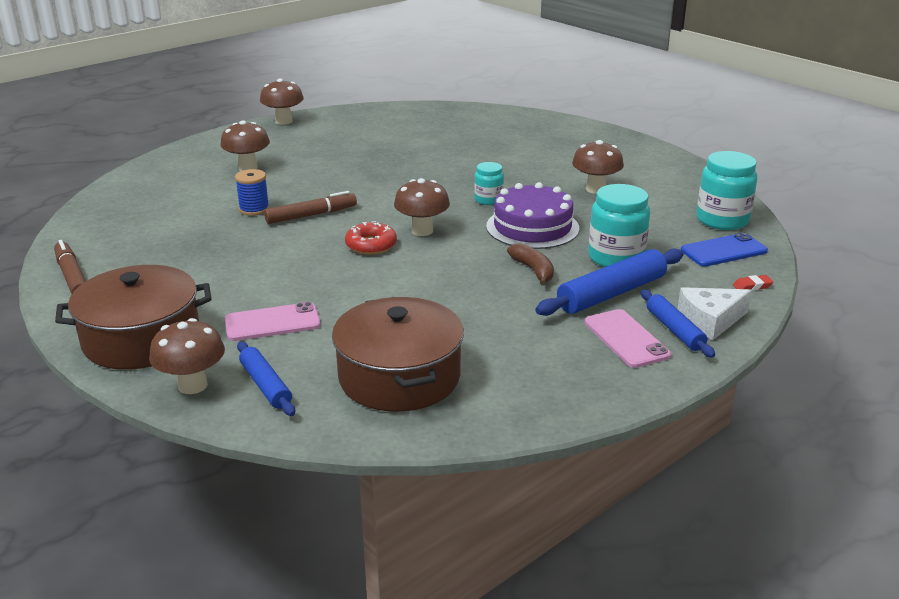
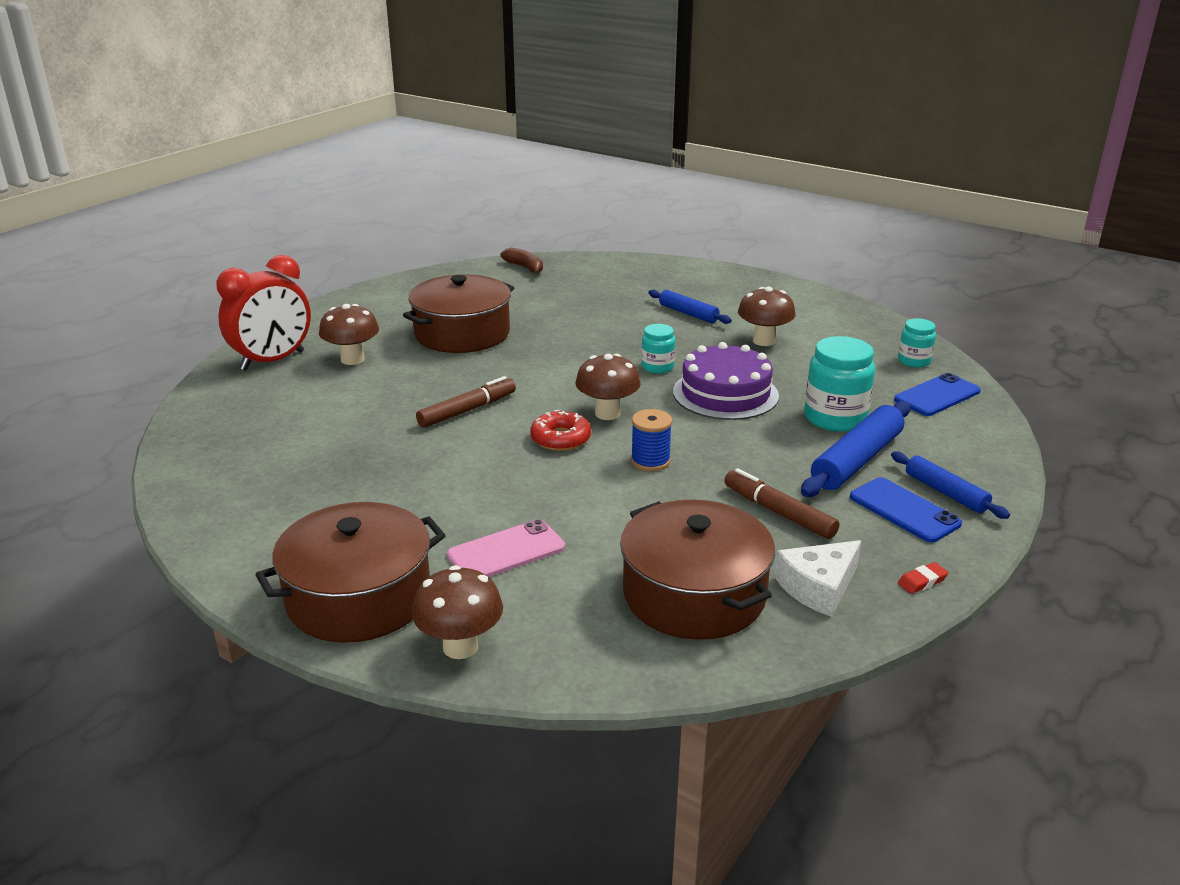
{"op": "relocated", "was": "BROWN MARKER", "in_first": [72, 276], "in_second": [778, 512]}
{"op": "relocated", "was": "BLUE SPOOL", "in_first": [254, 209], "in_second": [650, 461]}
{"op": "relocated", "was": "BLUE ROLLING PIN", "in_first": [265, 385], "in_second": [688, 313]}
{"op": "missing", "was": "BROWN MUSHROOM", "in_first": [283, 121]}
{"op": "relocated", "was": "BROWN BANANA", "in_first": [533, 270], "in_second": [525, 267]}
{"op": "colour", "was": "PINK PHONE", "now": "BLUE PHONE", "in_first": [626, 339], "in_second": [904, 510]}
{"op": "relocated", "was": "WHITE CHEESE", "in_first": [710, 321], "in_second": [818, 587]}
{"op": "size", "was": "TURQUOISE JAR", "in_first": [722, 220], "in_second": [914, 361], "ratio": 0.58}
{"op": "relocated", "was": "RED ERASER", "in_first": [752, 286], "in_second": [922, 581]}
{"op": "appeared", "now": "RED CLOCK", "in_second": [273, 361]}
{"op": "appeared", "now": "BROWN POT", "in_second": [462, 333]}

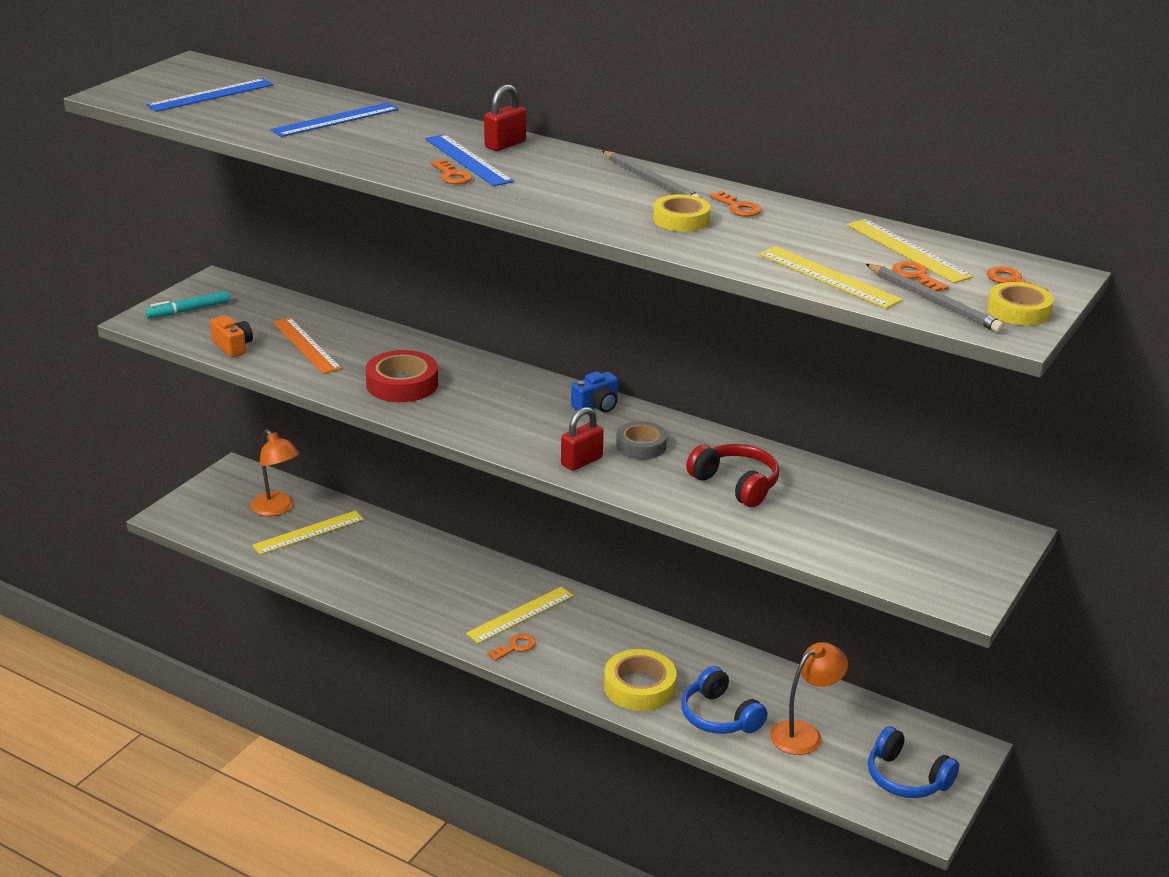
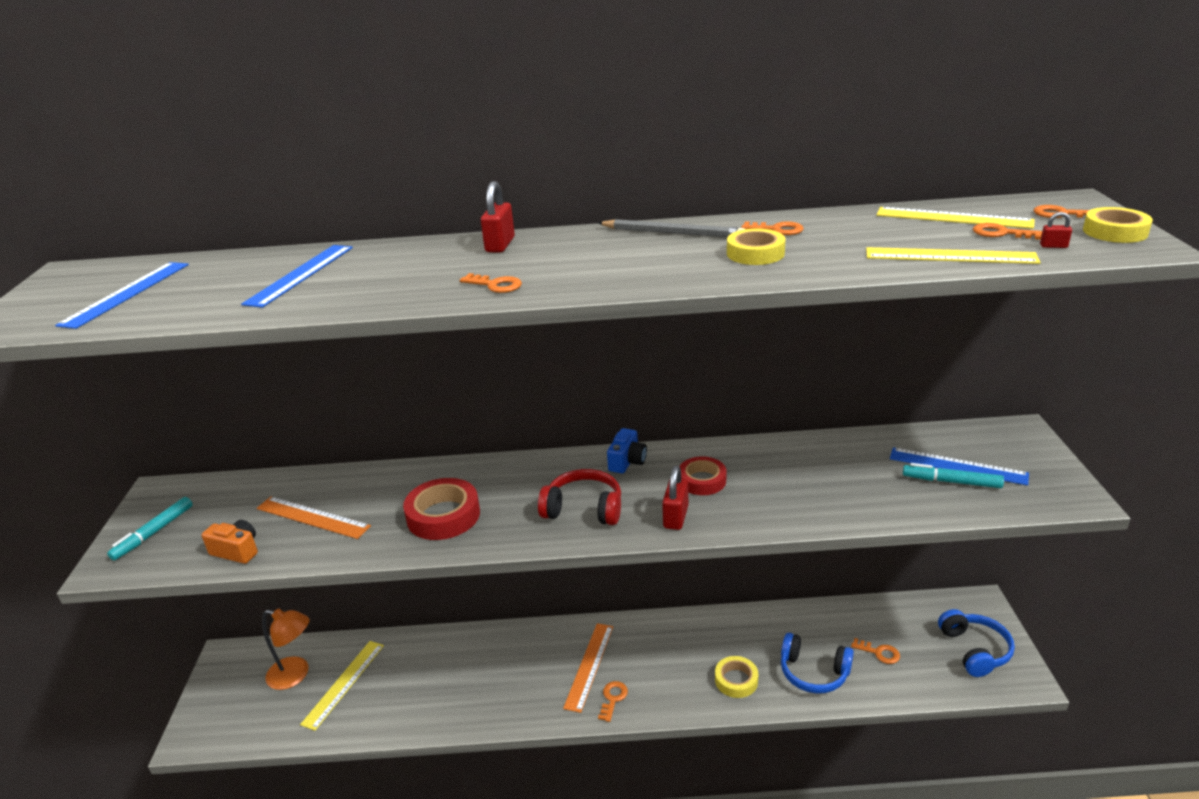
{"op": "relocated", "was": "BLUE RULER", "in_first": [468, 160], "in_second": [957, 466]}
{"op": "colour", "was": "YELLOW RULER", "now": "ORANGE RULER", "in_first": [520, 614], "in_second": [589, 666]}
{"op": "size", "was": "YELLOW TAPE", "in_first": [639, 687], "in_second": [736, 680], "ratio": 0.67}
{"op": "colour", "was": "GREY TAPE", "now": "RED TAPE", "in_first": [641, 446], "in_second": [702, 480]}
{"op": "relocated", "was": "RED HEADPHONES", "in_first": [736, 484], "in_second": [584, 509]}
{"op": "exchanged", "was": "ORANGE LAMP", "now": "ORANGE KEY", "in_first": [804, 733], "in_second": [879, 652]}
{"op": "exchanged", "was": "GREY PENCIL", "now": "RED PADLOCK", "in_first": [933, 301], "in_second": [1053, 246]}
{"op": "spun", "was": "BLUE HEADPHONES", "in_first": [906, 778], "in_second": [975, 650], "clockwise": -105}
{"op": "appeared", "now": "TURQUOISE MARKER", "in_second": [951, 482]}

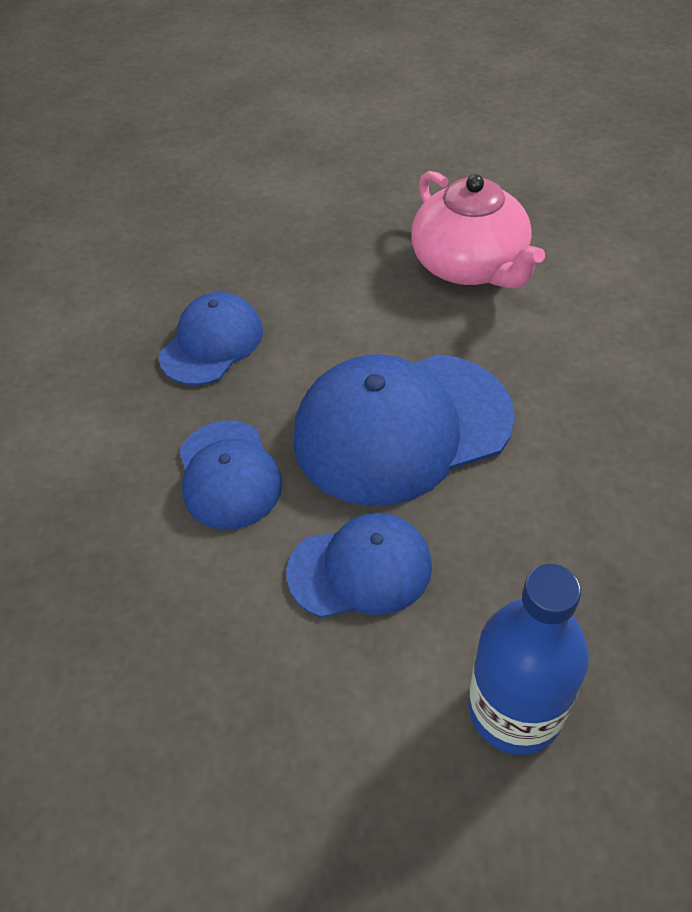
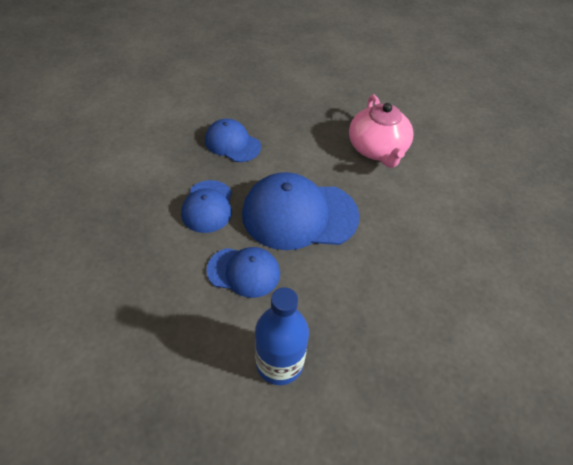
{"op": "spun", "was": "BLUE CAP", "in_first": [212, 343], "in_second": [232, 143], "clockwise": -105}

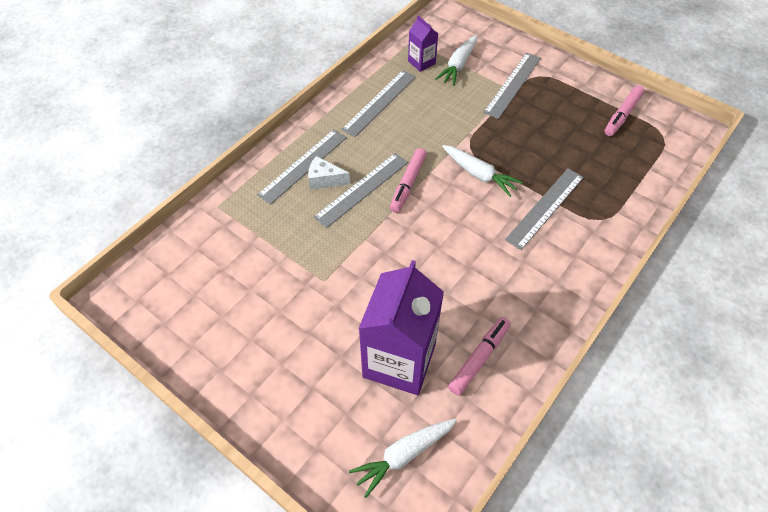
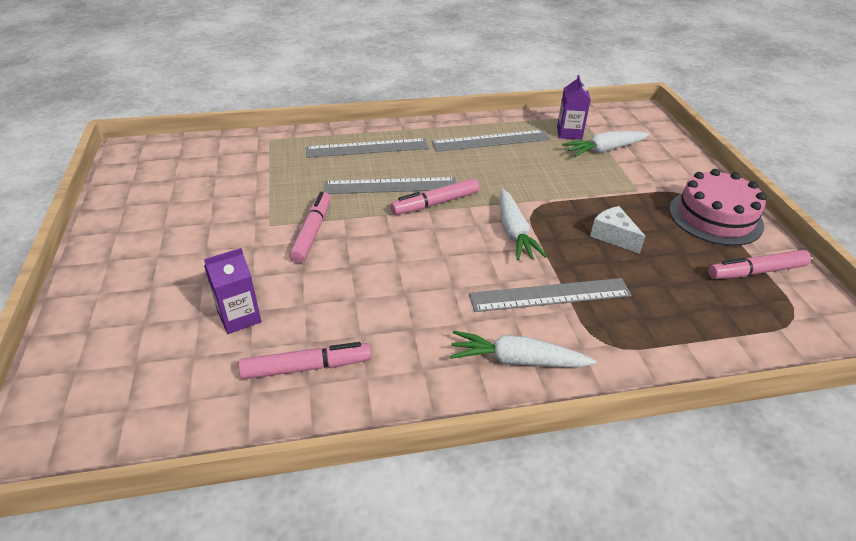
{"op": "relocated", "was": "WHITE CHEESE", "in_first": [324, 180], "in_second": [613, 236]}
{"op": "relocated", "was": "WHITE CARROT", "in_first": [404, 455], "in_second": [517, 360]}
{"op": "size", "was": "PURPLE CARTON", "in_first": [399, 360], "in_second": [239, 317], "ratio": 0.48}
{"op": "missing", "was": "GREY RULER", "in_first": [513, 85]}
{"op": "appeared", "now": "PINK MARKER", "in_second": [312, 232]}
{"op": "appeared", "now": "PINK CAKE", "in_second": [715, 217]}

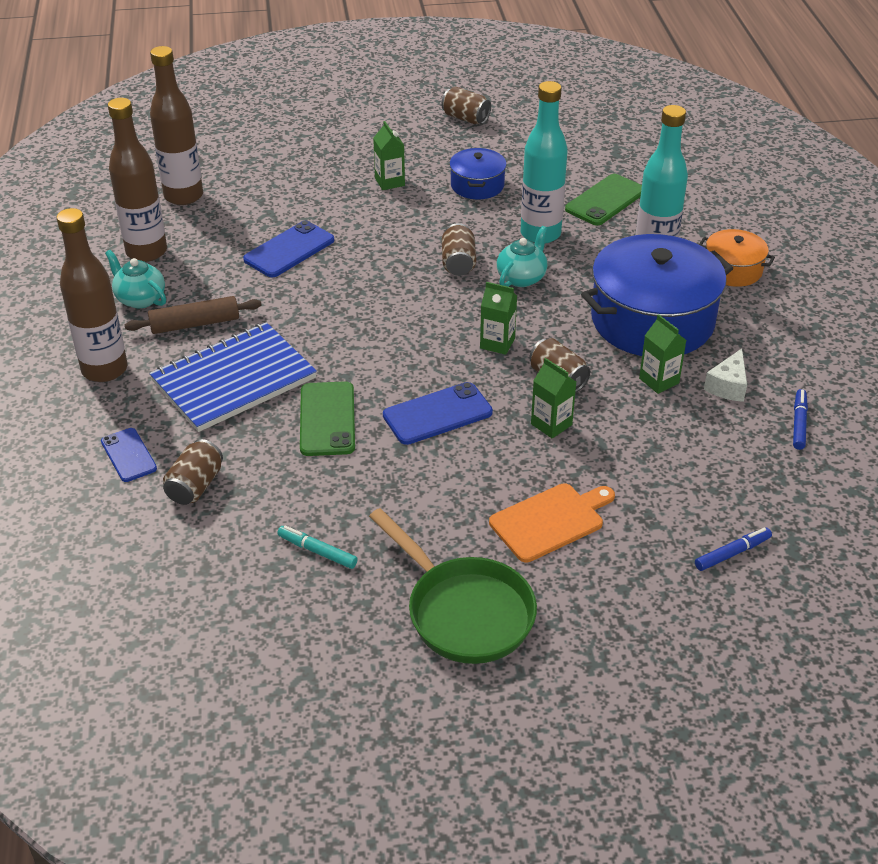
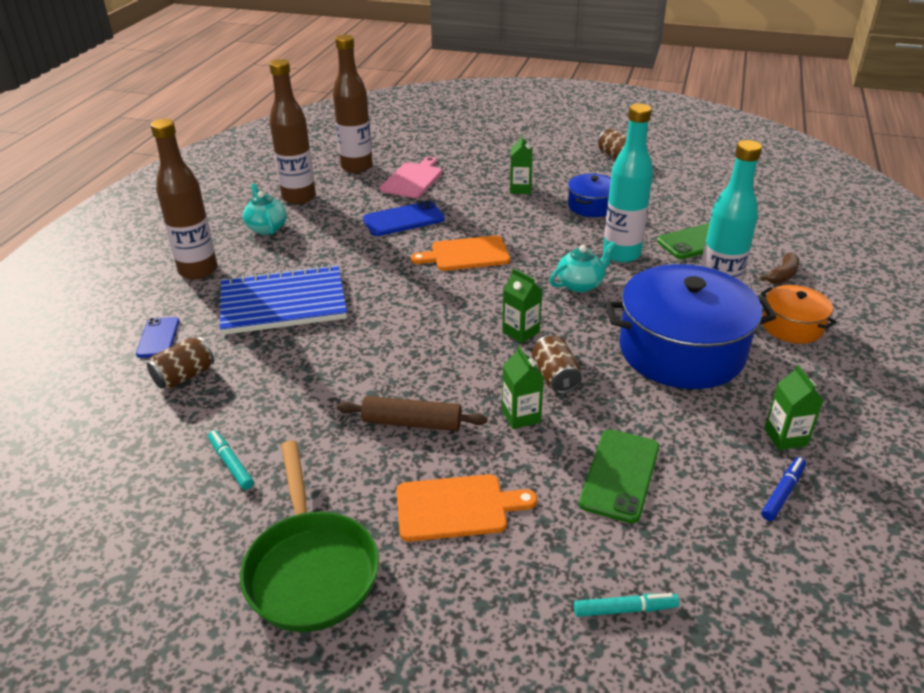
{"op": "relocated", "was": "BROWN ROLLING PIN", "in_first": [195, 324], "in_second": [412, 423]}
{"op": "relocated", "was": "GREEN PHONE", "in_first": [327, 419], "in_second": [620, 475]}
{"op": "missing", "was": "BLUE PHONE", "in_first": [437, 414]}
{"op": "missing", "was": "BROWN CAN", "in_first": [458, 263]}
{"op": "relocated", "was": "GREEN CARTON", "in_first": [659, 381], "in_second": [785, 437]}
{"op": "colour", "was": "BLUE MARKER", "now": "TURQUOISE MARKER", "in_first": [732, 553], "in_second": [625, 609]}
{"op": "missing", "was": "WHITE CHEESE", "in_first": [728, 386]}
{"op": "appeared", "now": "PINK CUTTING BOARD", "in_second": [413, 179]}
{"op": "appeared", "now": "ORANGE CUTTING BOARD", "in_second": [466, 254]}
{"op": "appeared", "now": "BROWN BANANA", "in_second": [782, 275]}

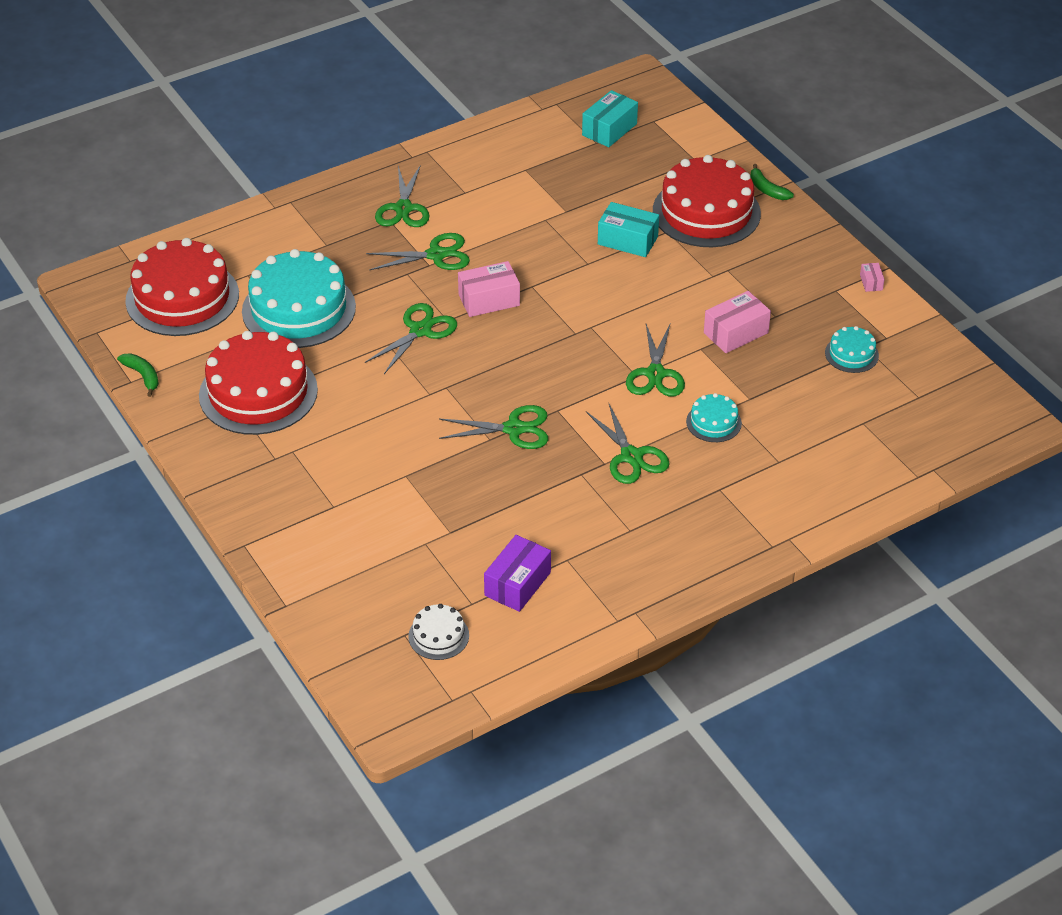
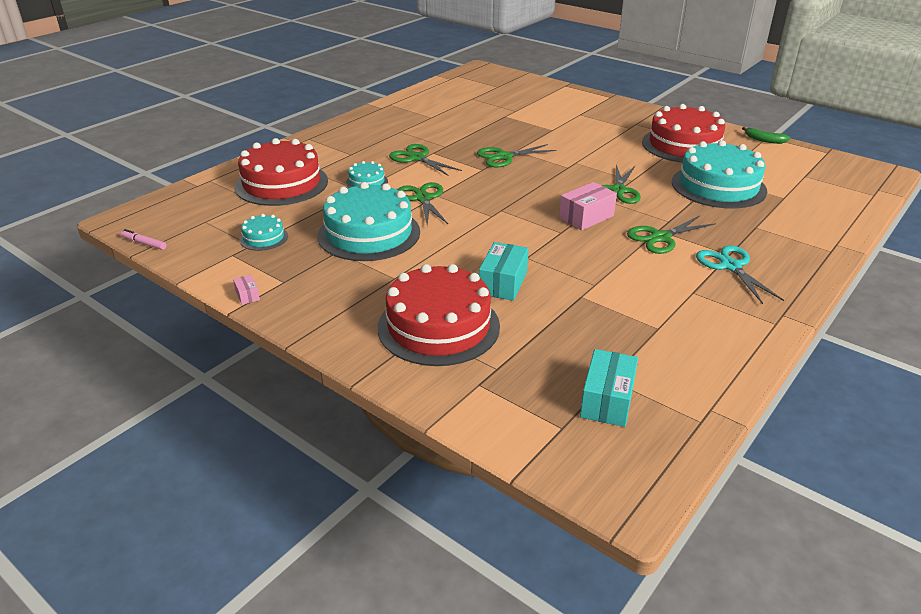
{"op": "relocated", "was": "RED CAKE", "in_first": [182, 297], "in_second": [282, 184]}
{"op": "colour", "was": "GREEN SCISSORS", "now": "TURQUOISE SCISSORS", "in_first": [403, 208], "in_second": [730, 266]}
{"op": "missing", "was": "WHITE CAKE", "in_first": [438, 636]}
{"op": "missing", "was": "PURPLE BOX", "in_first": [517, 584]}
{"op": "spun", "was": "TURQUOISE BOX", "in_first": [627, 240], "in_second": [503, 283], "clockwise": -75}
{"op": "exchanged", "was": "PINK BOX", "now": "TURQUOISE CAKE", "in_first": [736, 333], "in_second": [369, 233]}
{"op": "missing", "was": "GREEN BANANA", "in_first": [767, 189]}
{"op": "appeared", "now": "PINK MARKER", "in_second": [144, 243]}

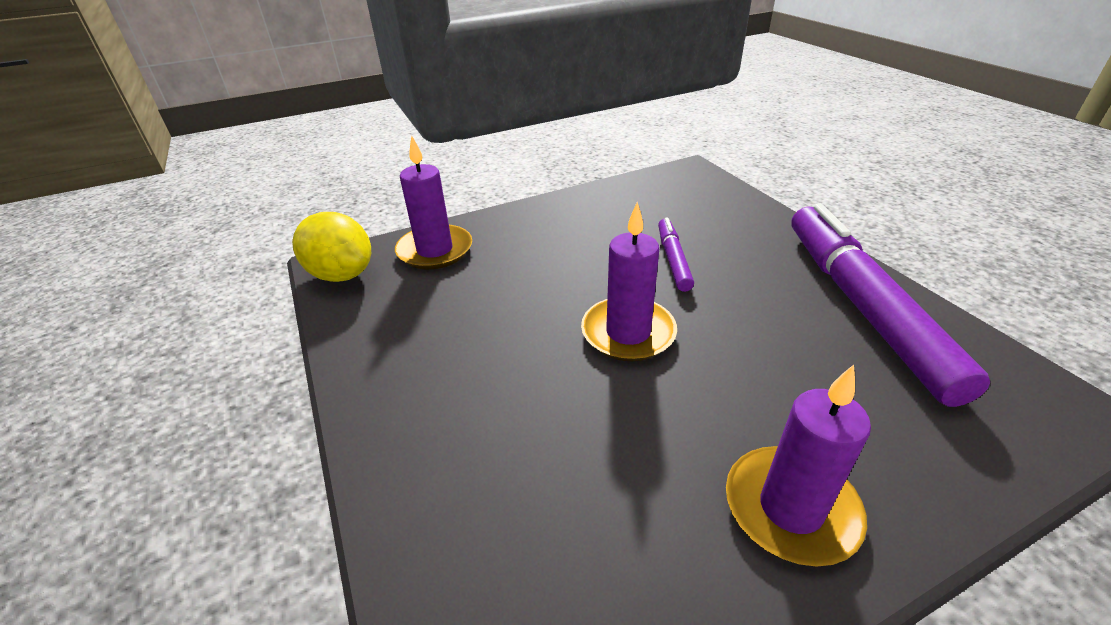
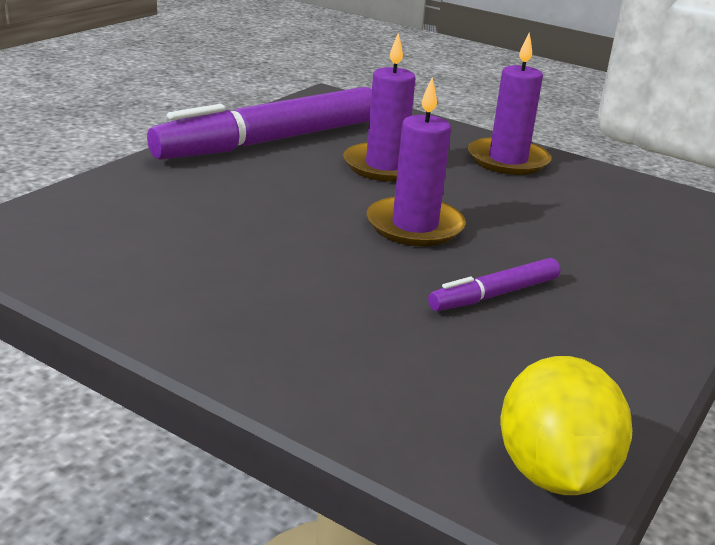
{"op": "relocated", "was": "PURPLE CANDLE", "in_first": [435, 250], "in_second": [385, 166]}
{"op": "relocated", "was": "PURPLE MARKER", "in_first": [673, 260], "in_second": [494, 295]}

